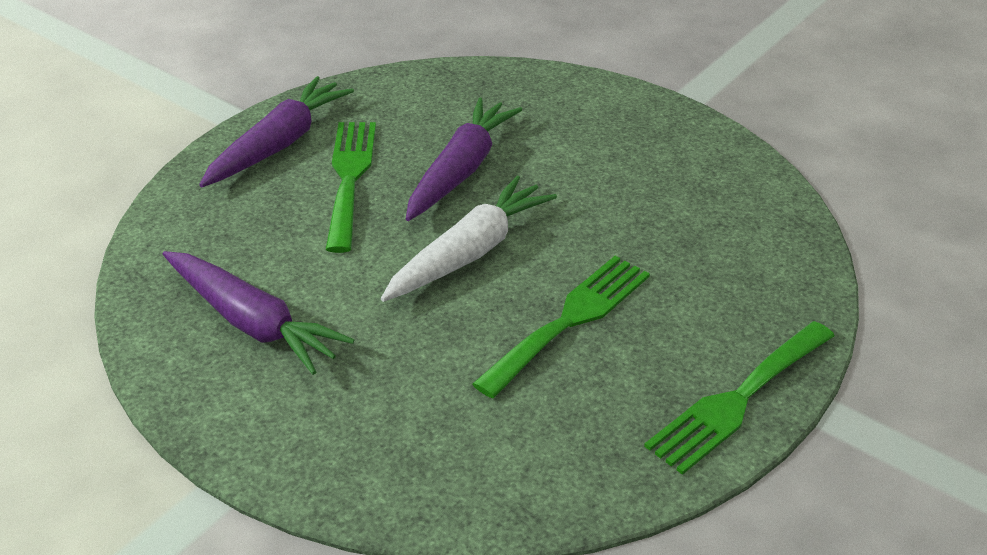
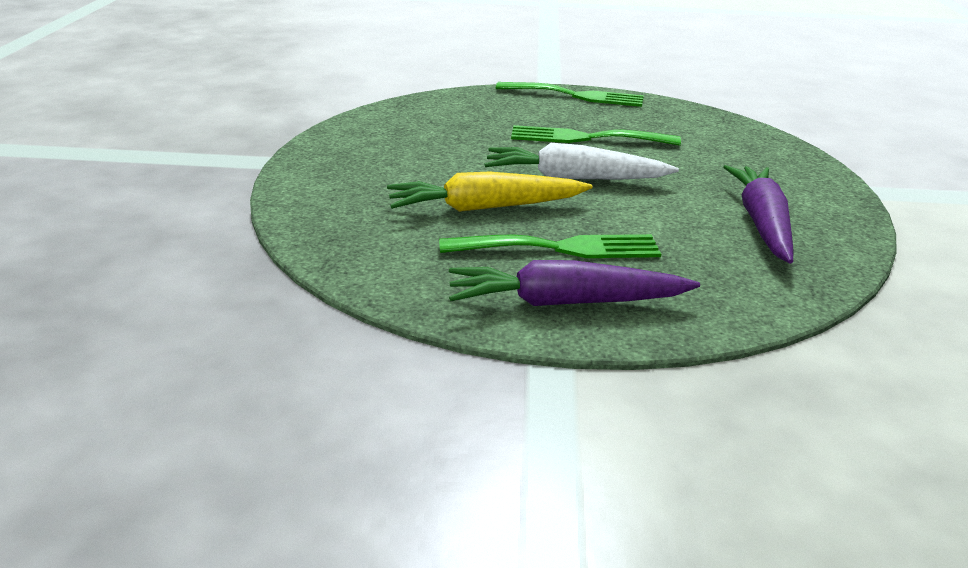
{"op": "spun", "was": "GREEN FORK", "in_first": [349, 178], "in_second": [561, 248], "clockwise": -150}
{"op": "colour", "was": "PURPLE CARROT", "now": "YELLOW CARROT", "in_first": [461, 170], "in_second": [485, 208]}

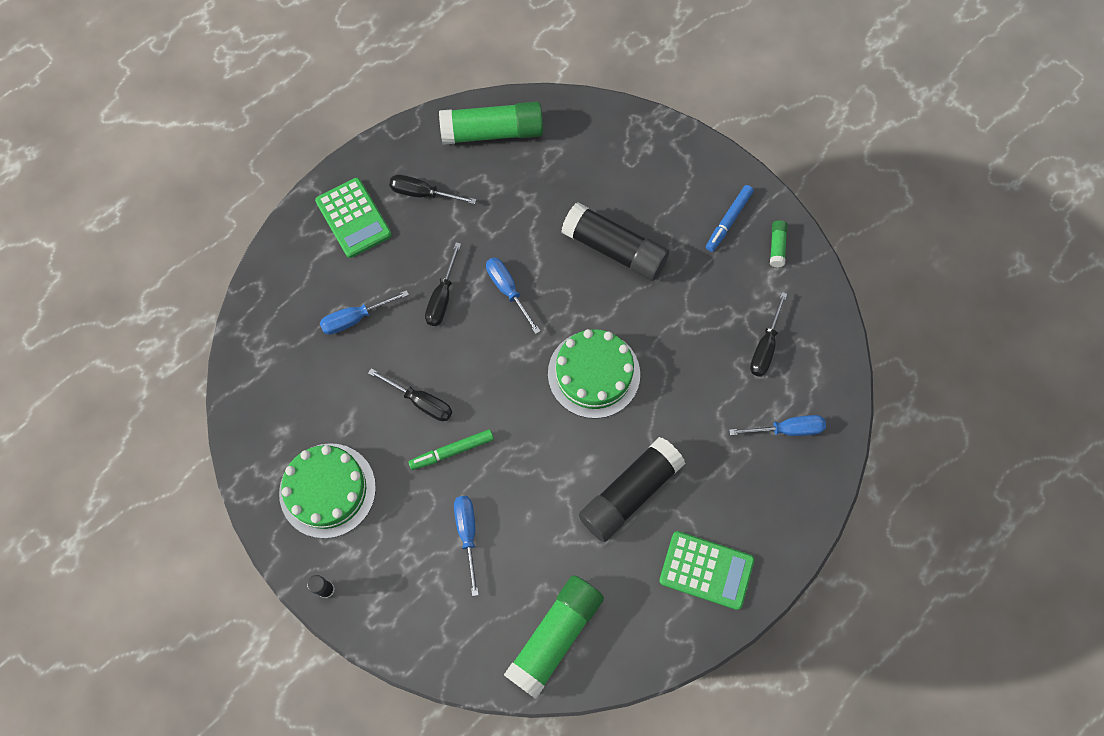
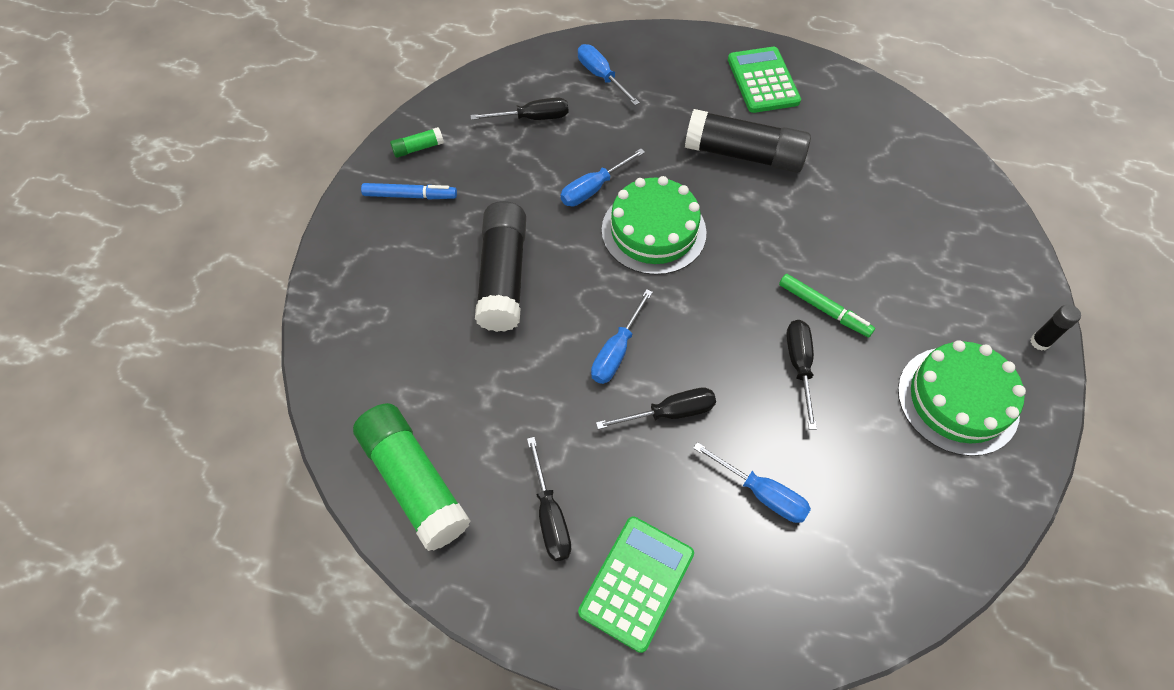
{"op": "relocated", "was": "BLUE SCREWDRIVER", "in_first": [467, 534], "in_second": [593, 188]}
{"op": "missing", "was": "GREEN GLUE STICK", "in_first": [555, 636]}

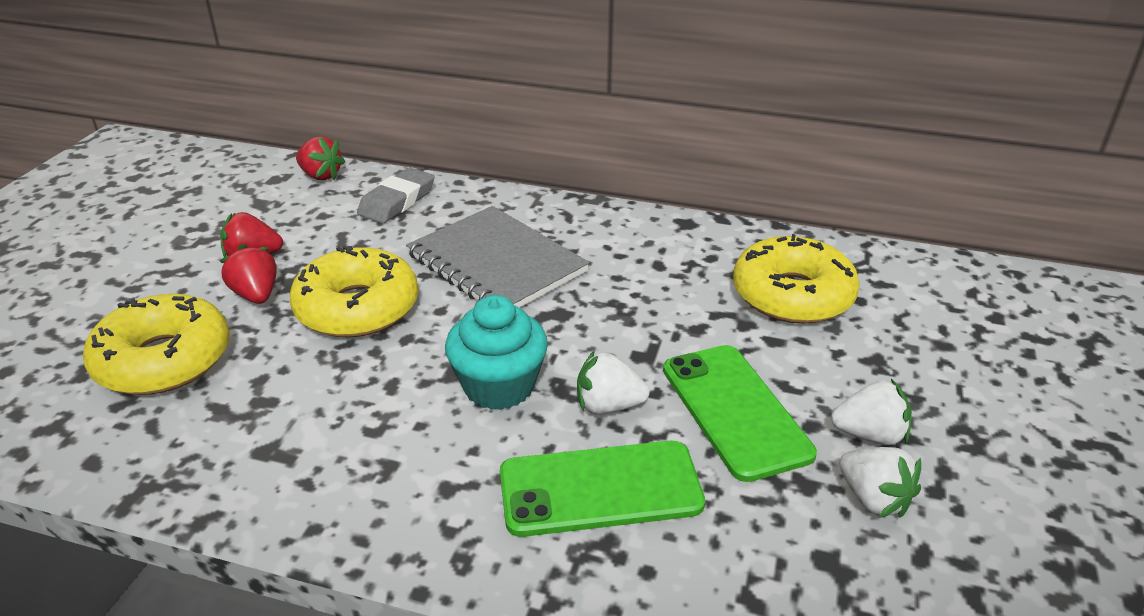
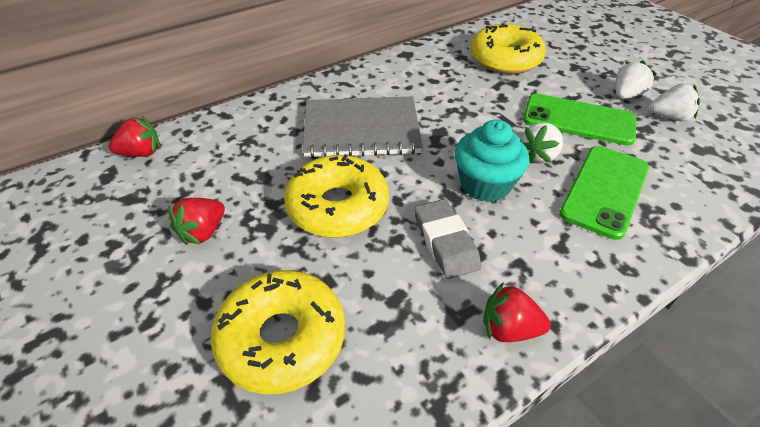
{"op": "relocated", "was": "RED STRAWBERRY", "in_first": [256, 295], "in_second": [509, 329]}
{"op": "relocated", "was": "GREY ERASER", "in_first": [397, 201], "in_second": [445, 242]}

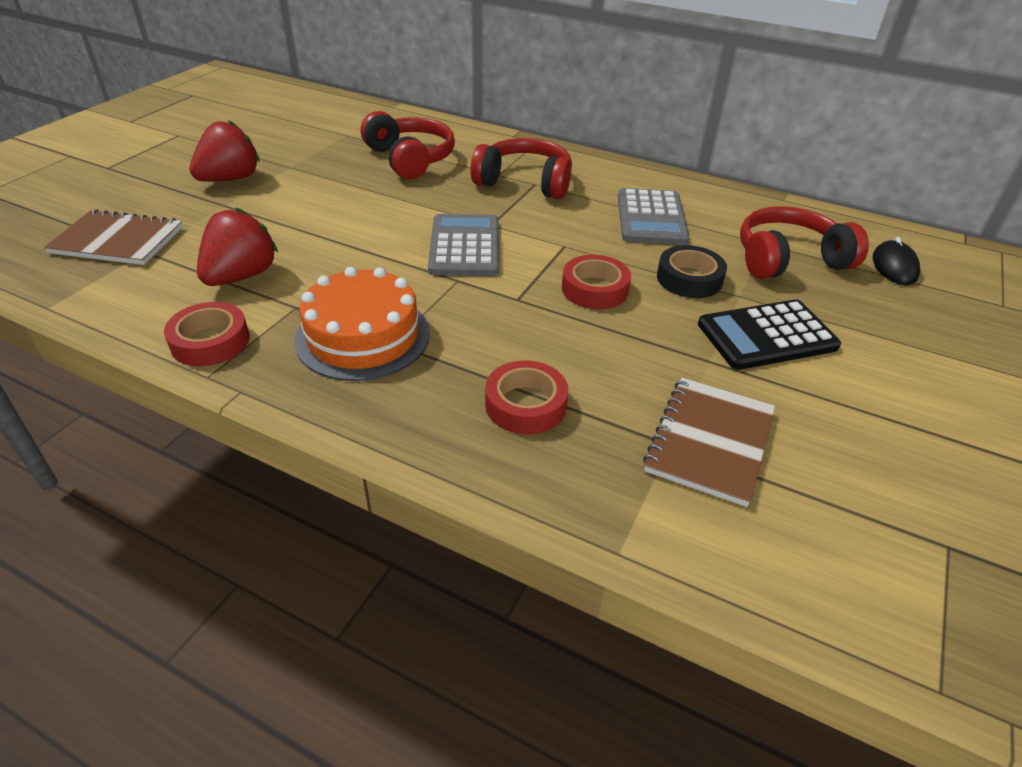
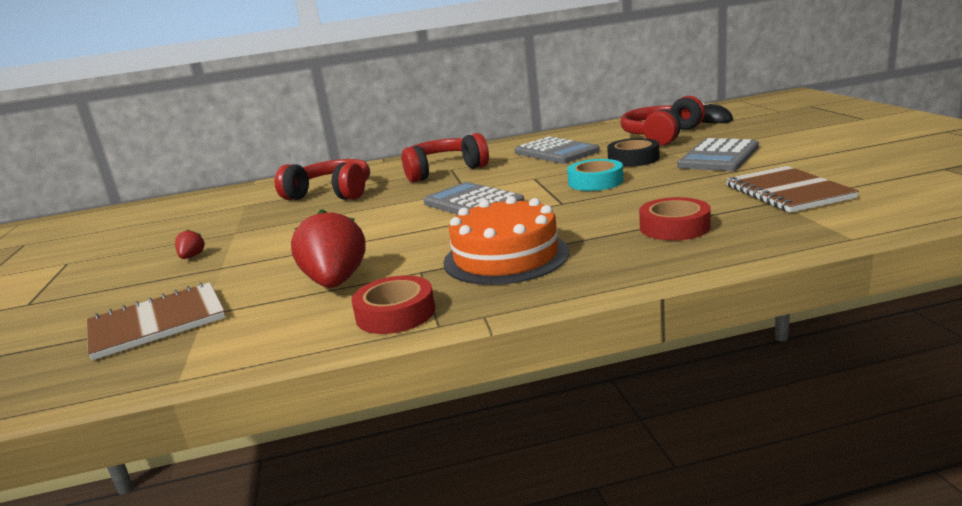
{"op": "size", "was": "RED STRAWBERRY", "in_first": [230, 179], "in_second": [192, 257], "ratio": 0.45}
{"op": "colour", "was": "RED TAPE", "now": "TURQUOISE TAPE", "in_first": [594, 289], "in_second": [595, 182]}
{"op": "colour", "was": "BLACK CALCULATOR", "now": "GREY CALCULATOR", "in_first": [767, 336], "in_second": [718, 157]}

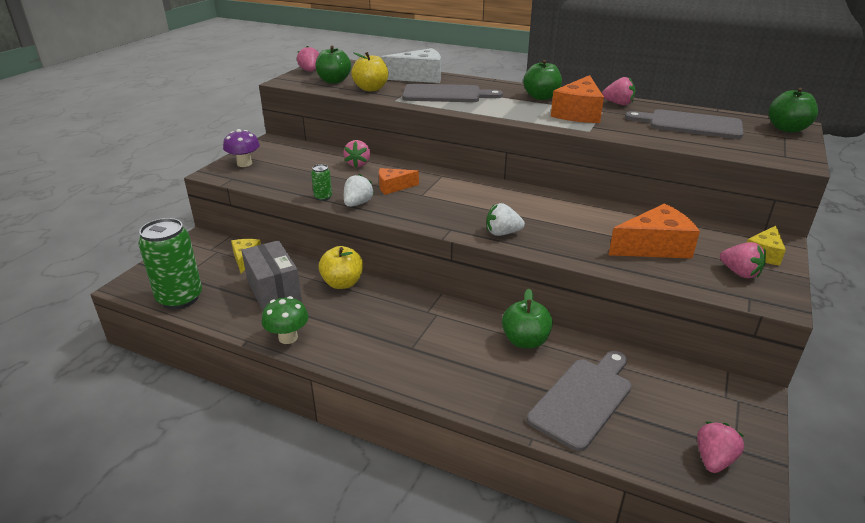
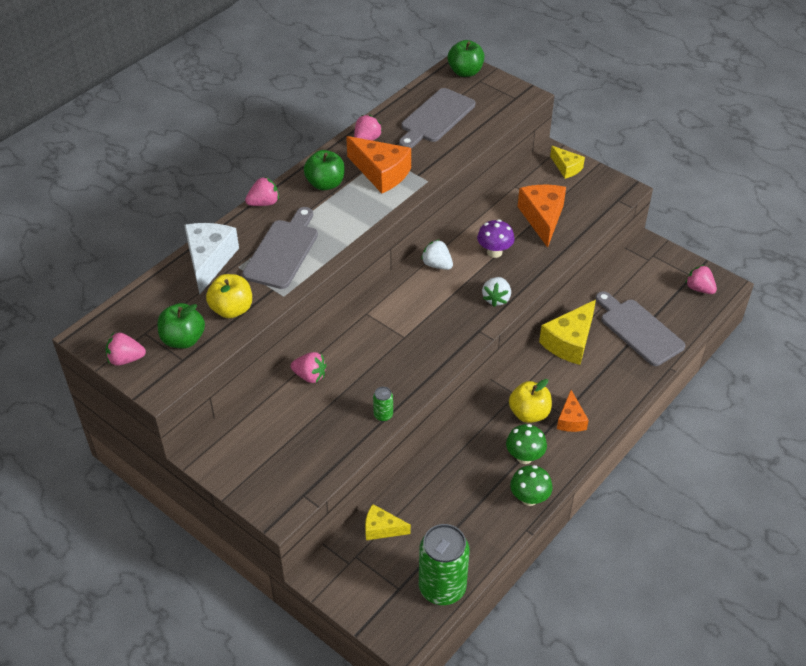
{"op": "relocated", "was": "PURPLE MUSHROOM", "in_first": [244, 164], "in_second": [494, 252]}
{"op": "missing", "was": "GREY BOX", "in_first": [274, 291]}
{"op": "relocated", "was": "YELLOW APPLE", "in_first": [342, 283], "in_second": [529, 413]}
{"op": "relocated", "was": "WHITE STRAWBERRY", "in_first": [357, 203], "in_second": [437, 265]}
{"op": "relocated", "was": "ORANGE CHEESE", "in_first": [393, 187], "in_second": [570, 420]}
{"op": "exchanged", "was": "GREEN APPLE", "now": "YELLOW CHEESE", "in_first": [525, 341], "in_second": [569, 342]}
{"op": "relocated", "was": "PINK STRAWBERRY", "in_first": [739, 273], "in_second": [264, 203]}
{"op": "appeared", "now": "GREEN MUSHROOM", "in_second": [524, 457]}

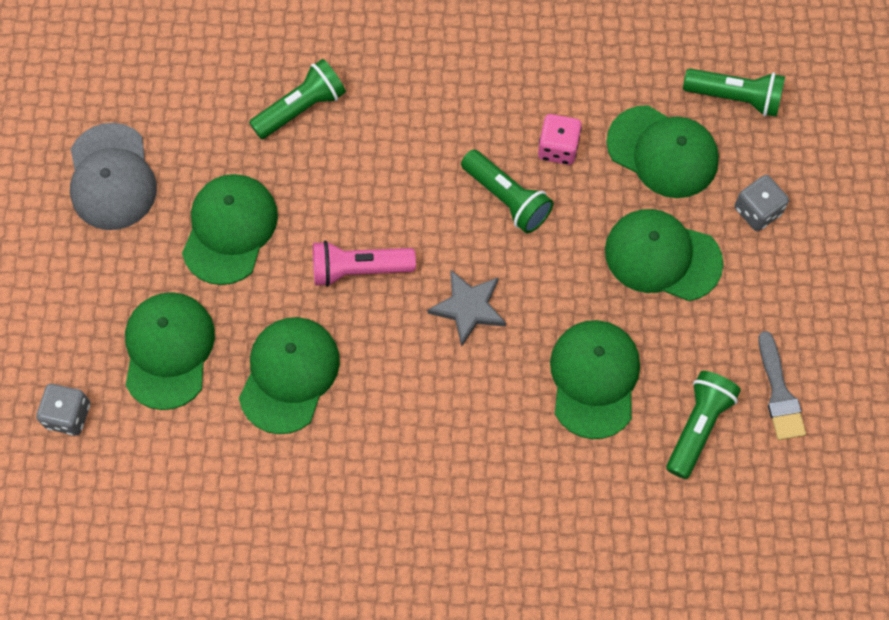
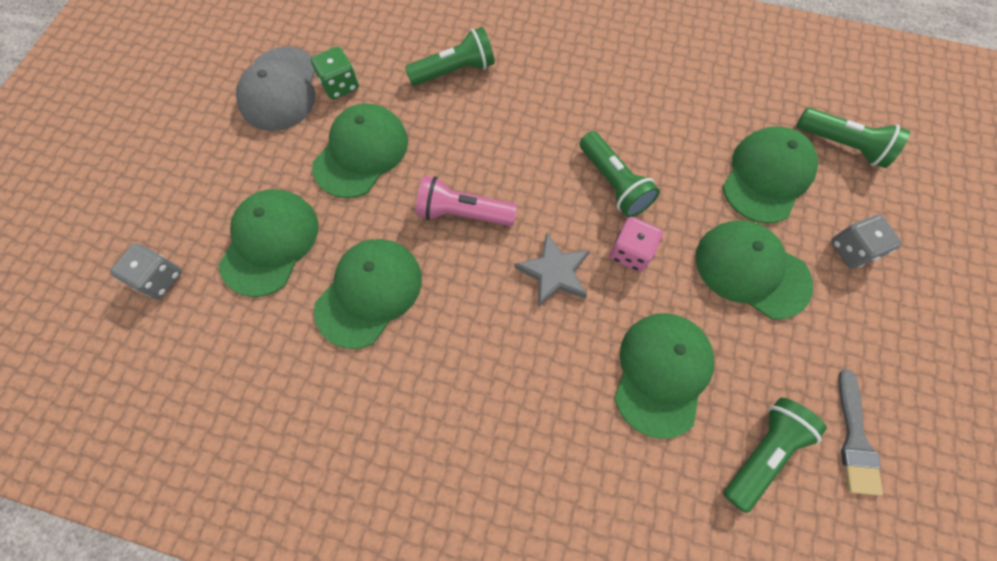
{"op": "relocated", "was": "PINK DICE", "in_first": [558, 148], "in_second": [630, 252]}
{"op": "spun", "was": "GREEN CAP", "in_first": [663, 152], "in_second": [767, 176], "clockwise": -105}
{"op": "appeared", "now": "GREEN DICE", "in_second": [340, 85]}

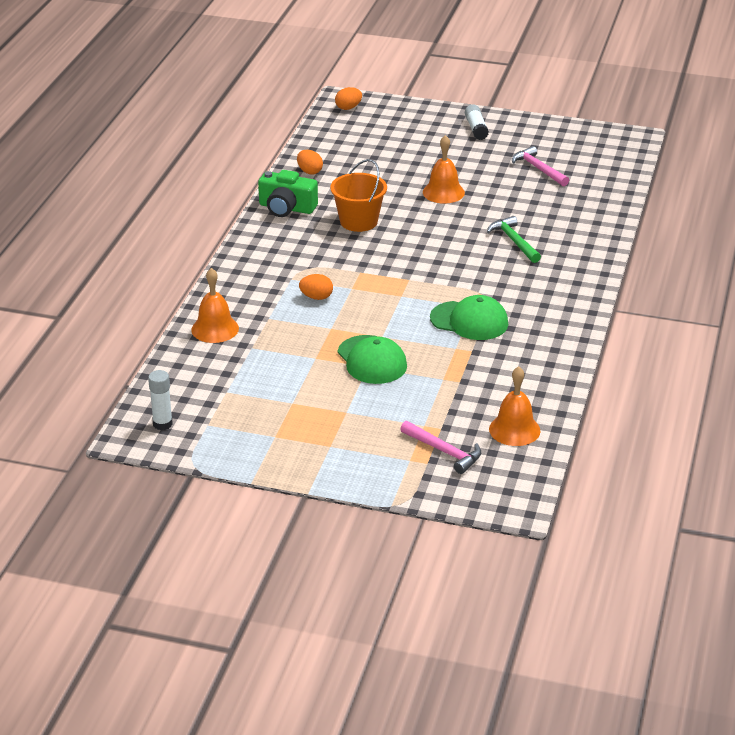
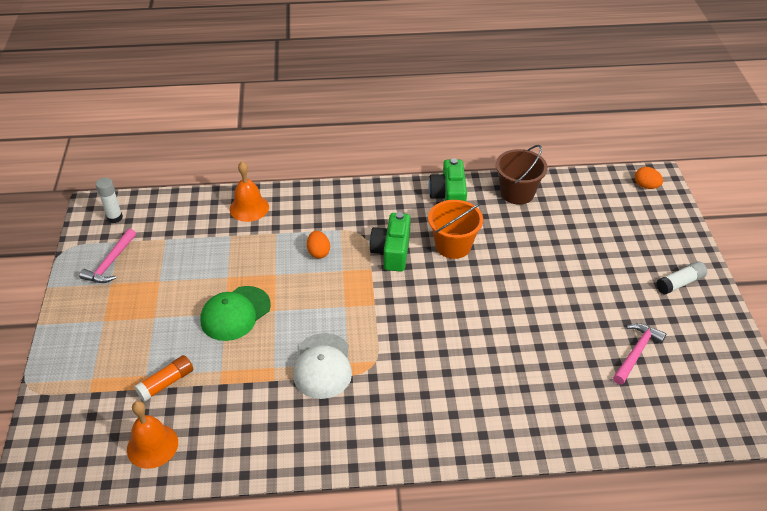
{"op": "exchanged", "was": "ORANGE EGG", "now": "BROWN BUCKET", "in_first": [309, 171], "in_second": [517, 193]}
{"op": "relocated", "was": "PINK HAMMER", "in_first": [444, 452], "in_second": [110, 263]}
{"op": "missing", "was": "ORANGE BELL", "in_first": [443, 192]}
{"op": "colour", "was": "GREEN CAP", "now": "WHITE CAP", "in_first": [469, 321], "in_second": [323, 366]}
{"op": "missing", "was": "GREEN HAMMER", "in_first": [514, 241]}
{"op": "appeared", "now": "ORANGE GLUE STICK", "in_second": [166, 383]}
{"op": "appeared", "now": "GREEN CAMERA", "in_second": [392, 251]}

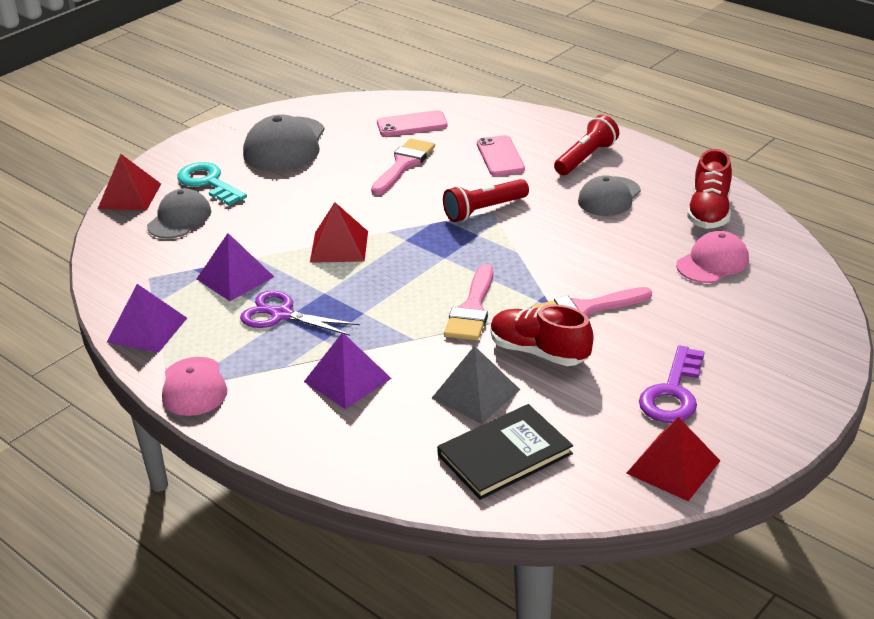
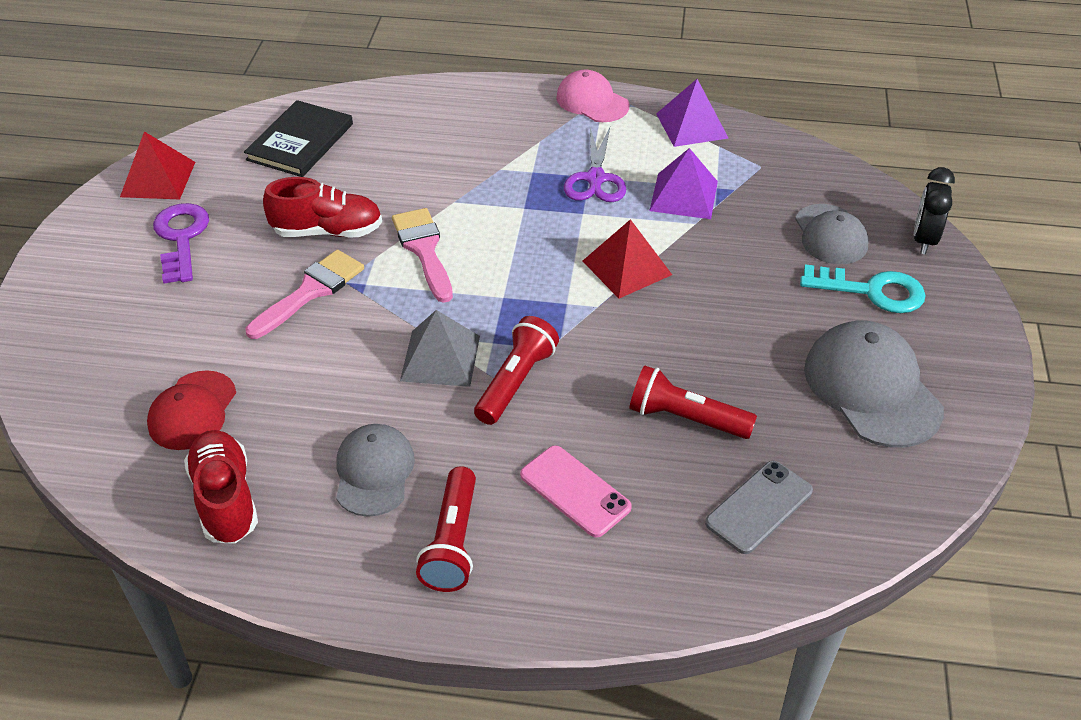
{"op": "exchanged", "was": "RED PYRAMID", "now": "BLACK CLOCK", "in_first": [129, 196], "in_second": [924, 240]}
{"op": "spun", "was": "PURPLE SCISSORS", "in_first": [281, 315], "in_second": [595, 179], "clockwise": 105}
{"op": "missing", "was": "PURPLE PYRAMID", "in_first": [347, 380]}
{"op": "exchanged", "was": "PINK BRUSH", "now": "RED FLASHLIGHT", "in_first": [403, 164], "in_second": [686, 418]}
{"op": "colour", "was": "PINK PHONE", "now": "GREY PHONE", "in_first": [412, 124], "in_second": [759, 507]}
{"op": "relocated", "was": "GREY PYRAMID", "in_first": [476, 394], "in_second": [440, 358]}
{"op": "colour", "was": "PINK CAP", "now": "RED CAP", "in_first": [712, 262], "in_second": [192, 411]}

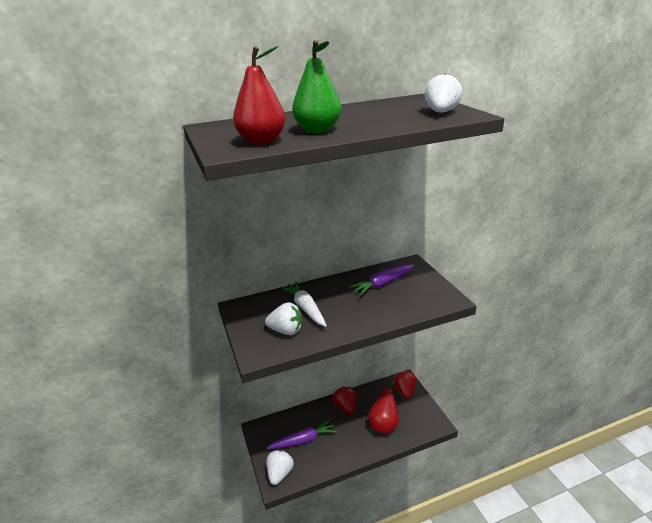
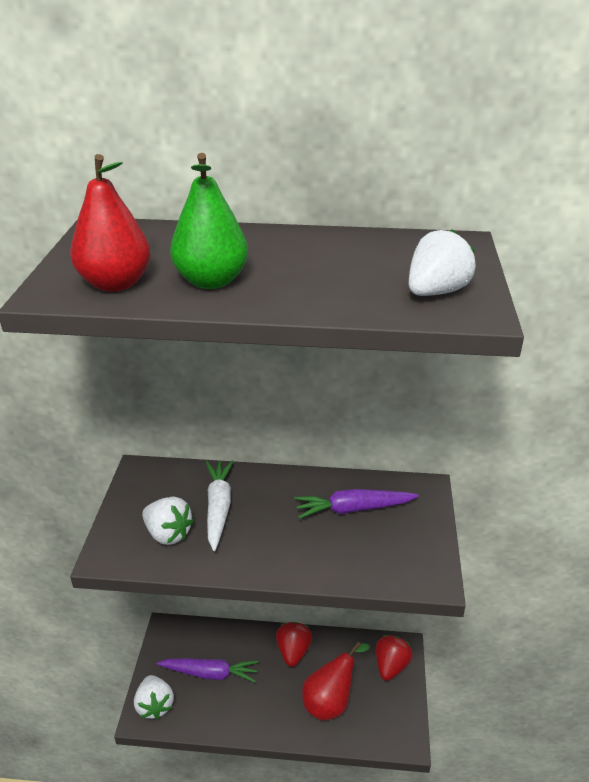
{"op": "spun", "was": "WHITE STRAWBERRY", "in_first": [280, 473], "in_second": [155, 705], "clockwise": 120}

